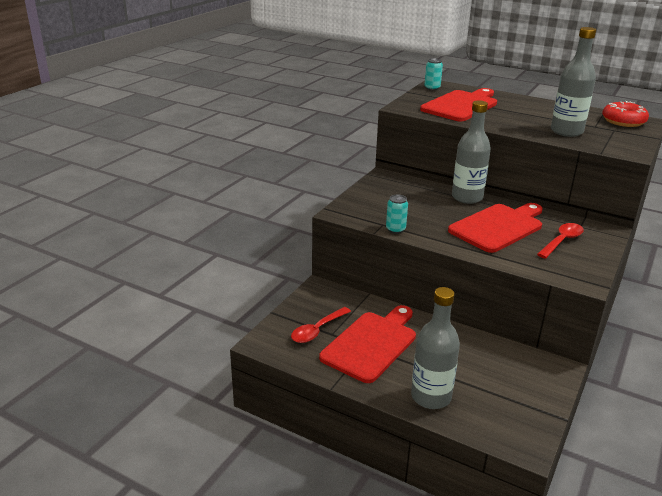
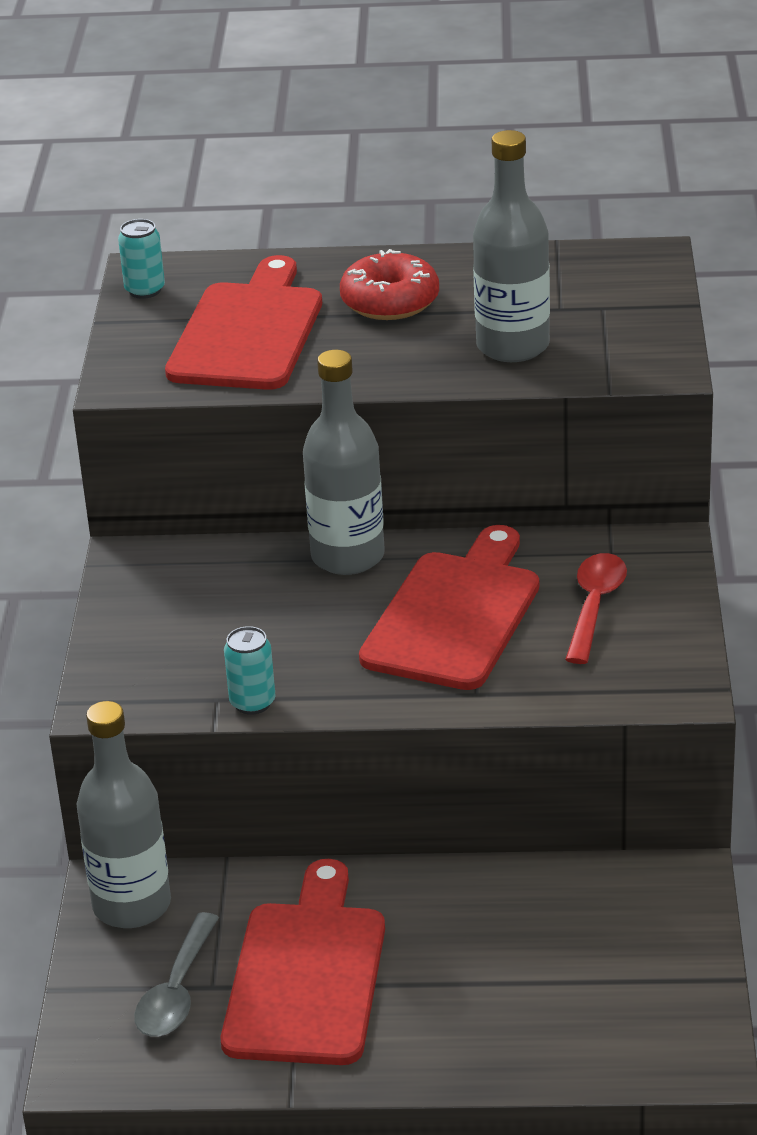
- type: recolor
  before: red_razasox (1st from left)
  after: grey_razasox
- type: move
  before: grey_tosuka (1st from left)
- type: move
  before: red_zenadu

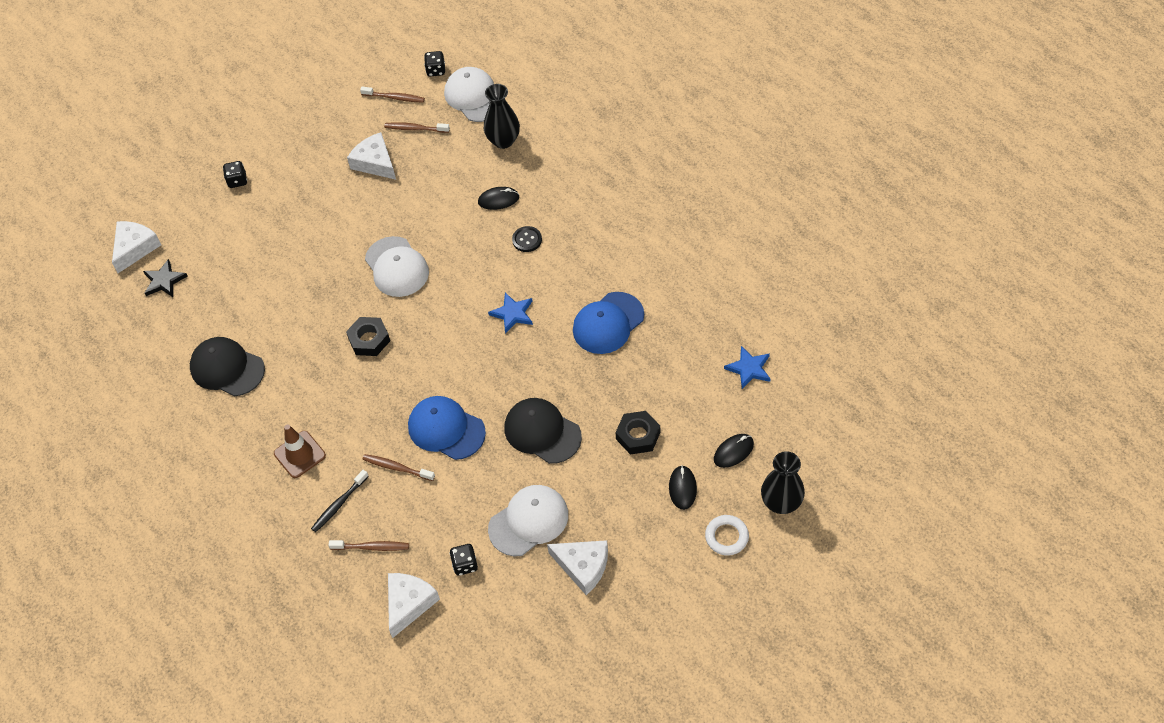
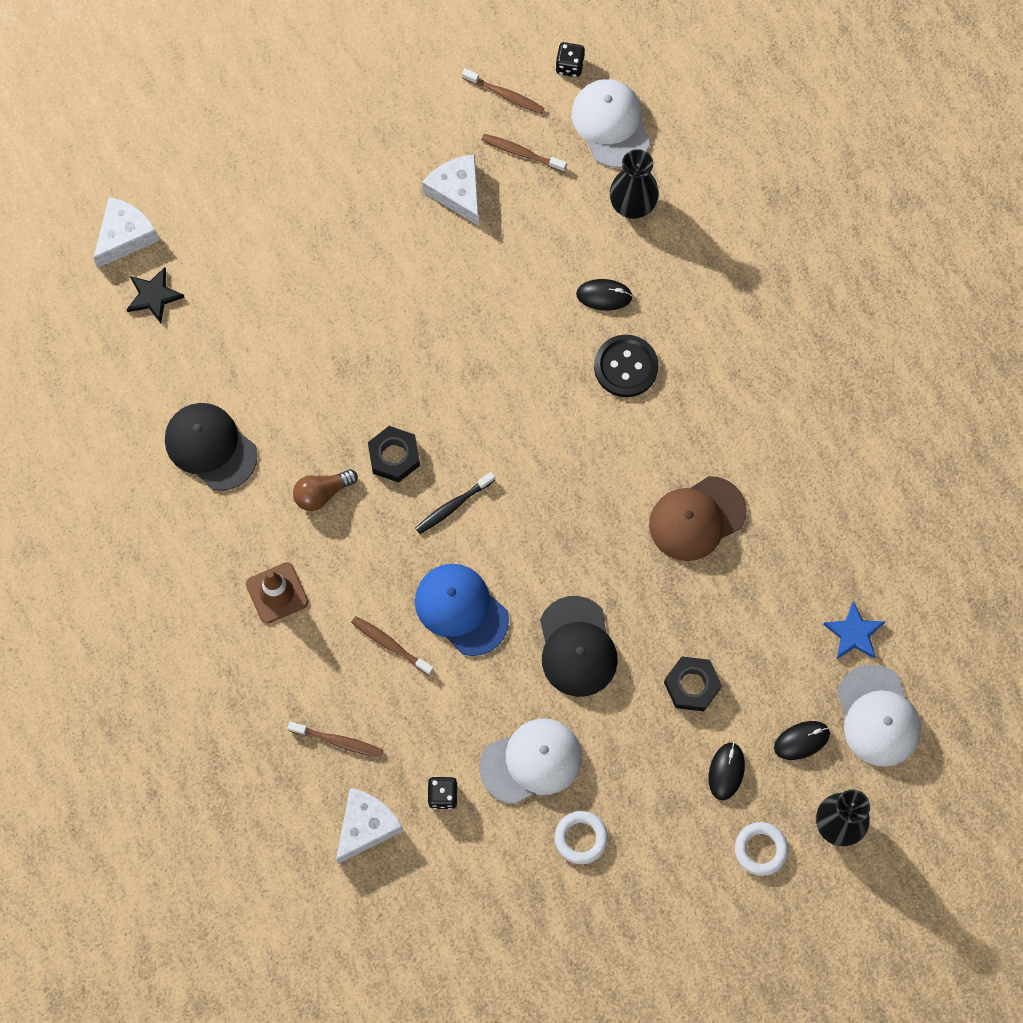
- type: delete
  before: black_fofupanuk (1st from left)
- type: move
  before: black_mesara
- type: move
  before: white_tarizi (1st from left in the first image)
  after: white_tarizi (3rd from left)
- type: delete
  before: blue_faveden (1st from left)
- type: rotate
  before: black_tarizi (2nd from left)
  turn: -150
- type: resize
  before: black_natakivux
  scale: 1.63
- type: replace
  before: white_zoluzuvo (4th from left)
  after: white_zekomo (1st from left)
- type: recolor
  before: blue_tarizi (2nd from left)
  after: brown_tarizi
- type: insert
  after: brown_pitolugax

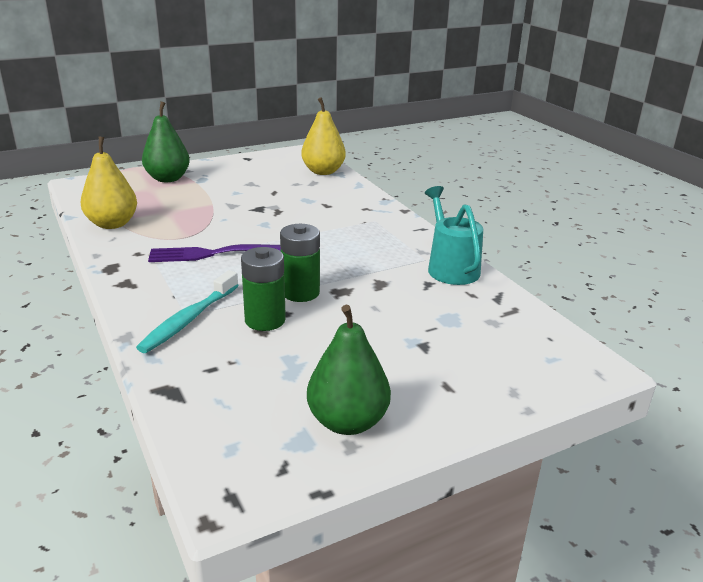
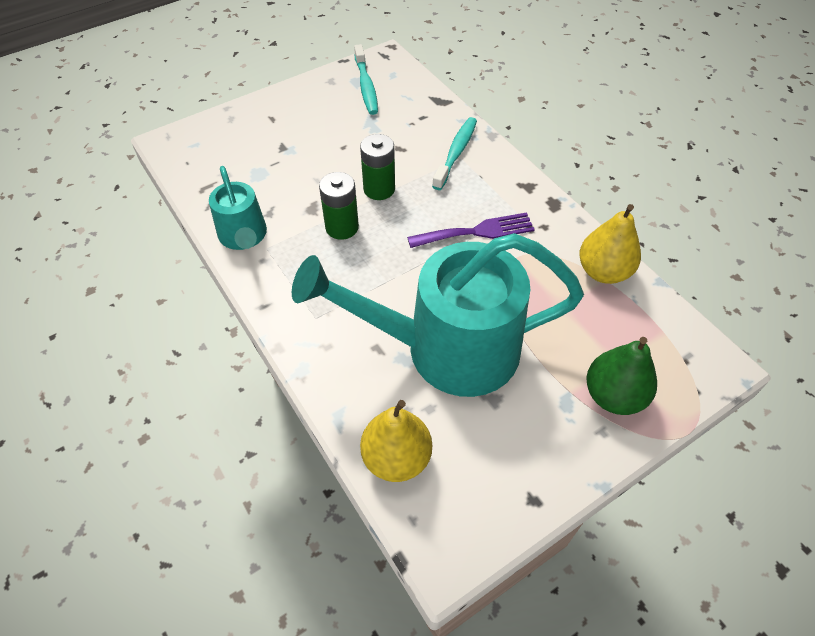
- type: move
  before: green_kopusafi (1st from left)
- type: delete
  before: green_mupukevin (2nd from left)
- type: insert
  after: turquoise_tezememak (2nd from left)
- type: insert
  after: turquoise_mesara (1st from left)

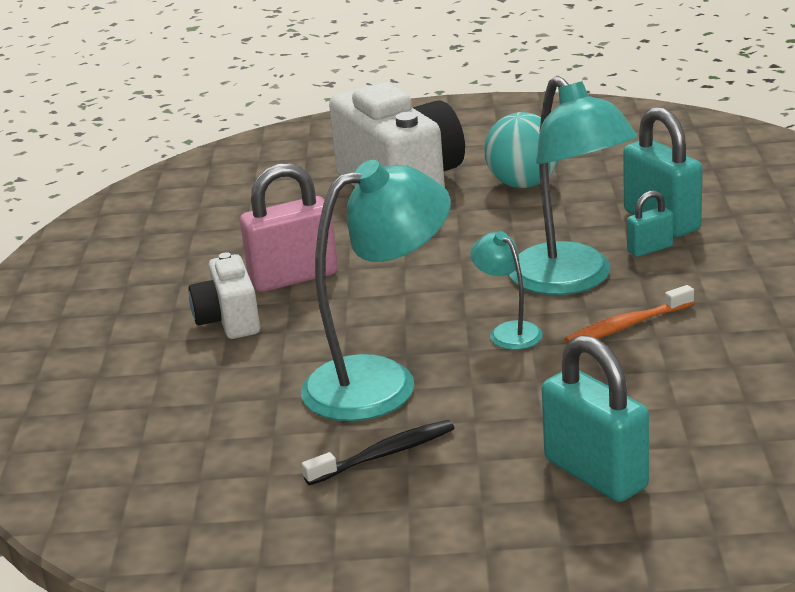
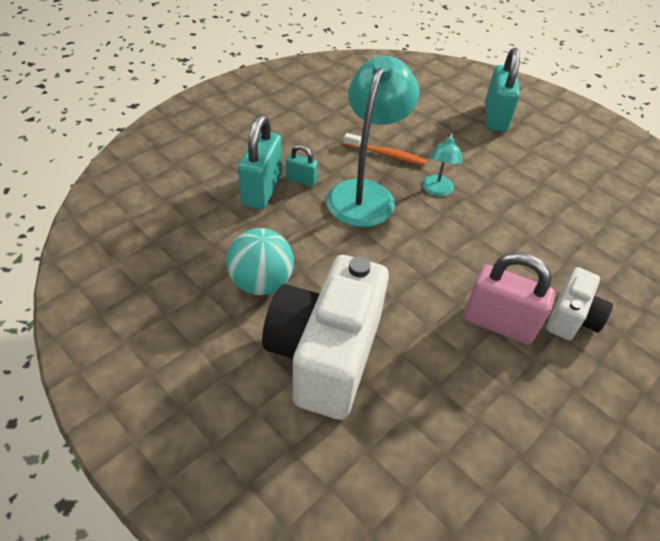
- type: delete
  before: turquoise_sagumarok (1st from left)
- type: delete
  before: black_mesara

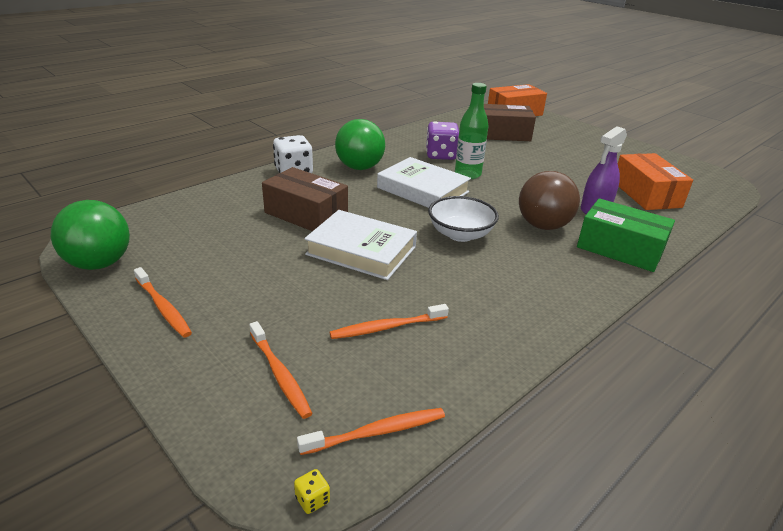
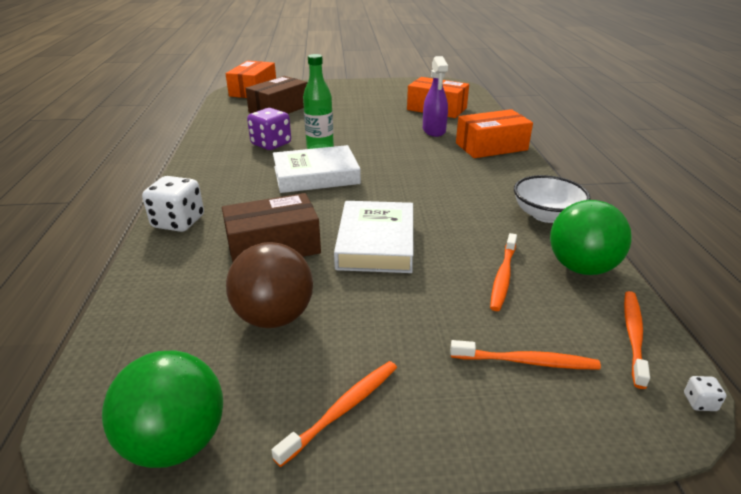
- type: rotate
  before: orange_mesara (1st from left)
  turn: -45
- type: recolor
  before: yellow_fofupanuk
  after: white_fofupanuk (2nd from left)
- type: rotate
  before: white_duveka (1st from left in the first image)
  turn: -60
- type: move
  before: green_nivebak (2nd from left)
- type: move
  before: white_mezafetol
- type: move
  before: brown_nivebak
- type: recolor
  before: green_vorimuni
  after: orange_vorimuni (3rd from left)

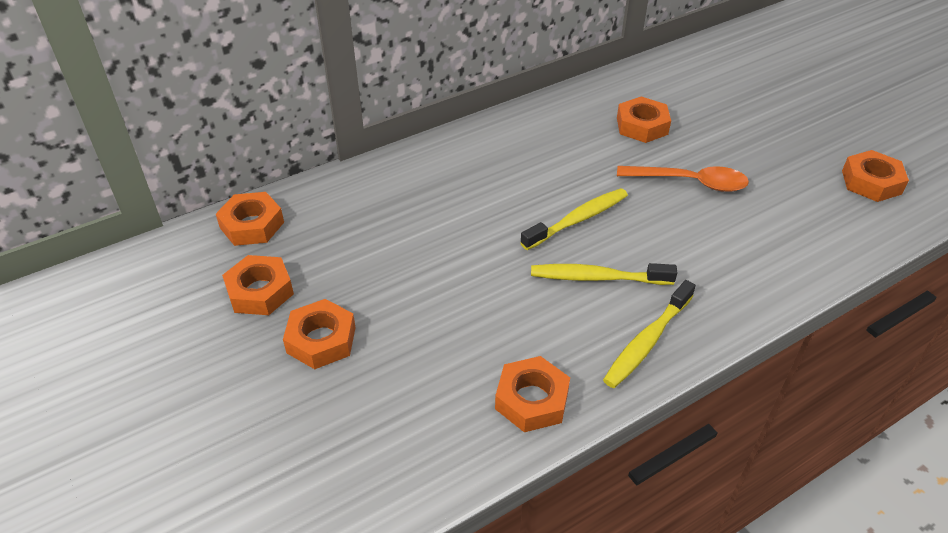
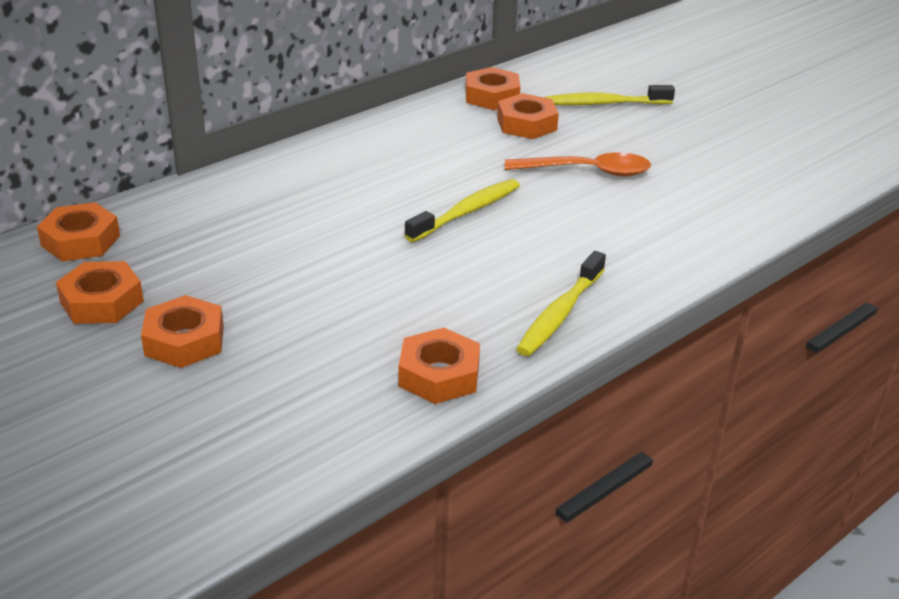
- type: move
  before: yellow_mesara (2nd from left in the first image)
  after: yellow_mesara (3rd from left)
- type: move
  before: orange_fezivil (6th from left in the first image)
  after: orange_fezivil (5th from left)

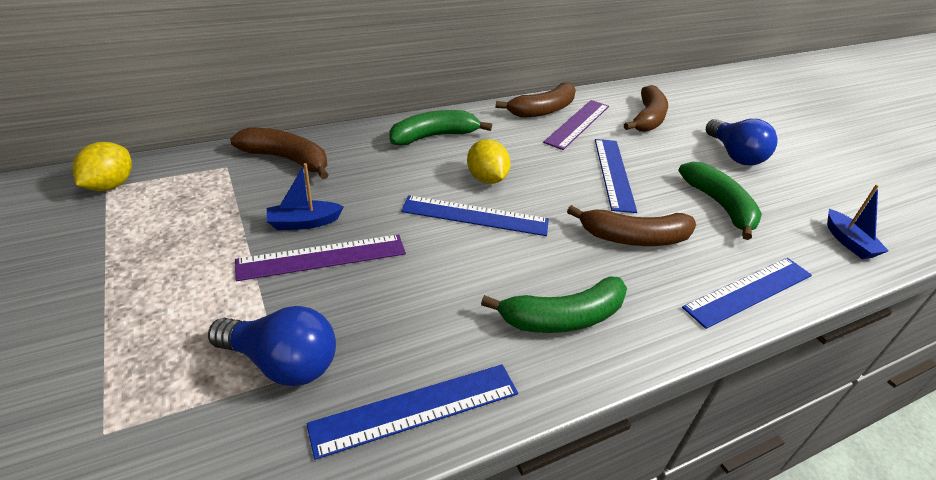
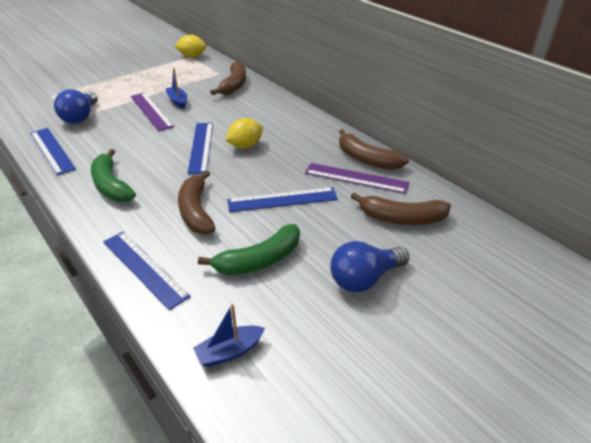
- type: delete
  before: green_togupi (1st from left)

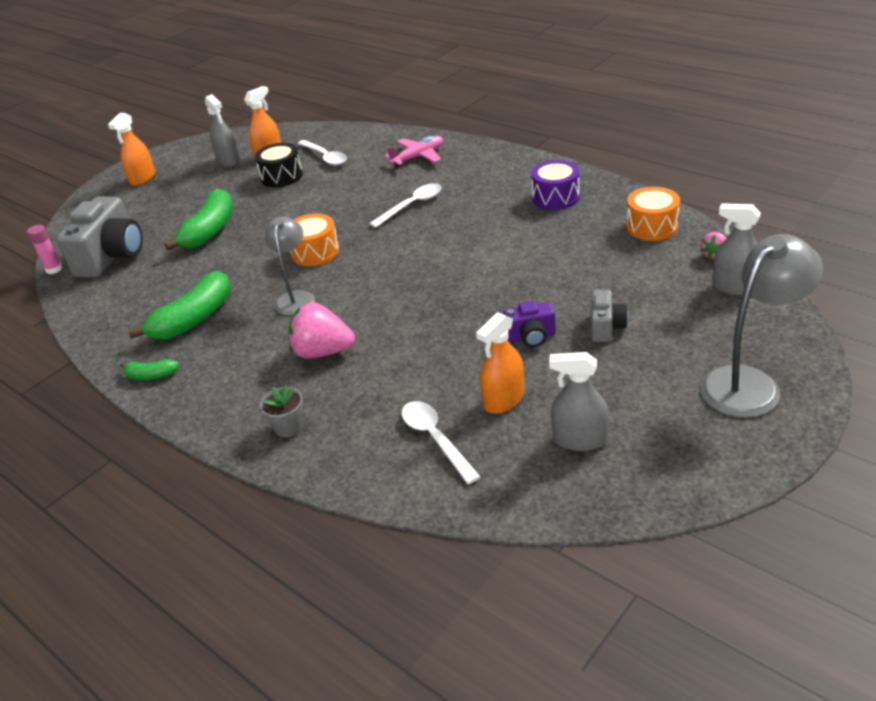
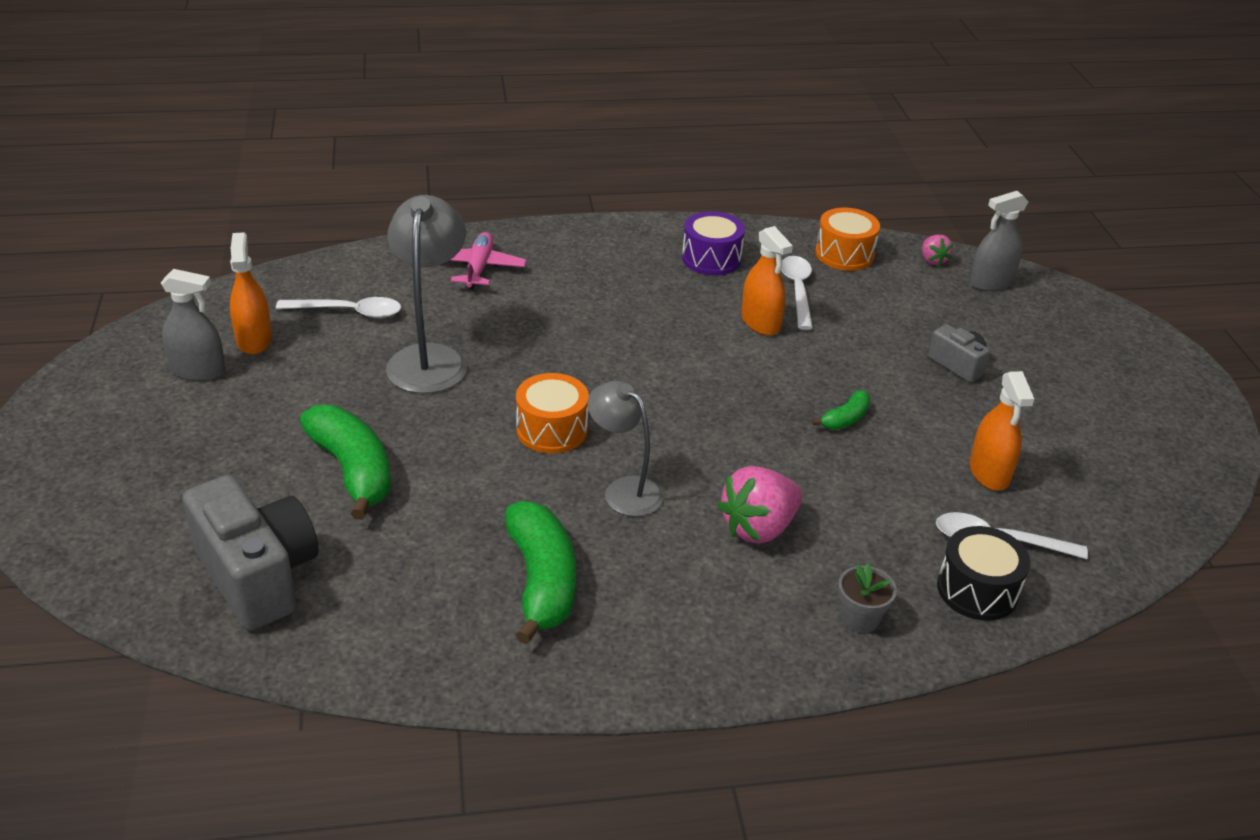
- type: delete
  before: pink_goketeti
- type: move
  before: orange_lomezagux (1st from left in the first image)
  after: orange_lomezagux (2nd from left)
- type: move
  before: green_togupi (1st from left in the first image)
  after: green_togupi (3rd from left)
- type: move
  before: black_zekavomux
- type: move
  before: white_razasox (2nd from left)
- type: delete
  before: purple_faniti
- type: delete
  before: grey_lomezagux (2nd from left)
- type: move
  before: grey_sagumarok (2nd from left in the first image)
  after: grey_sagumarok (1st from left)

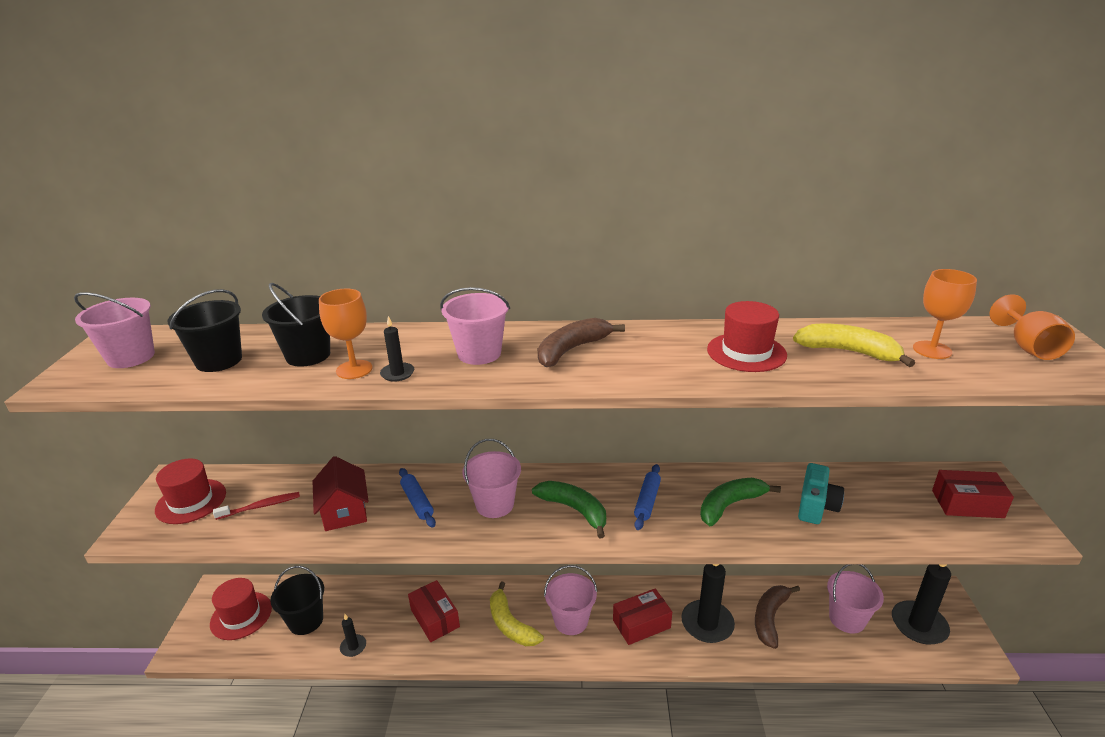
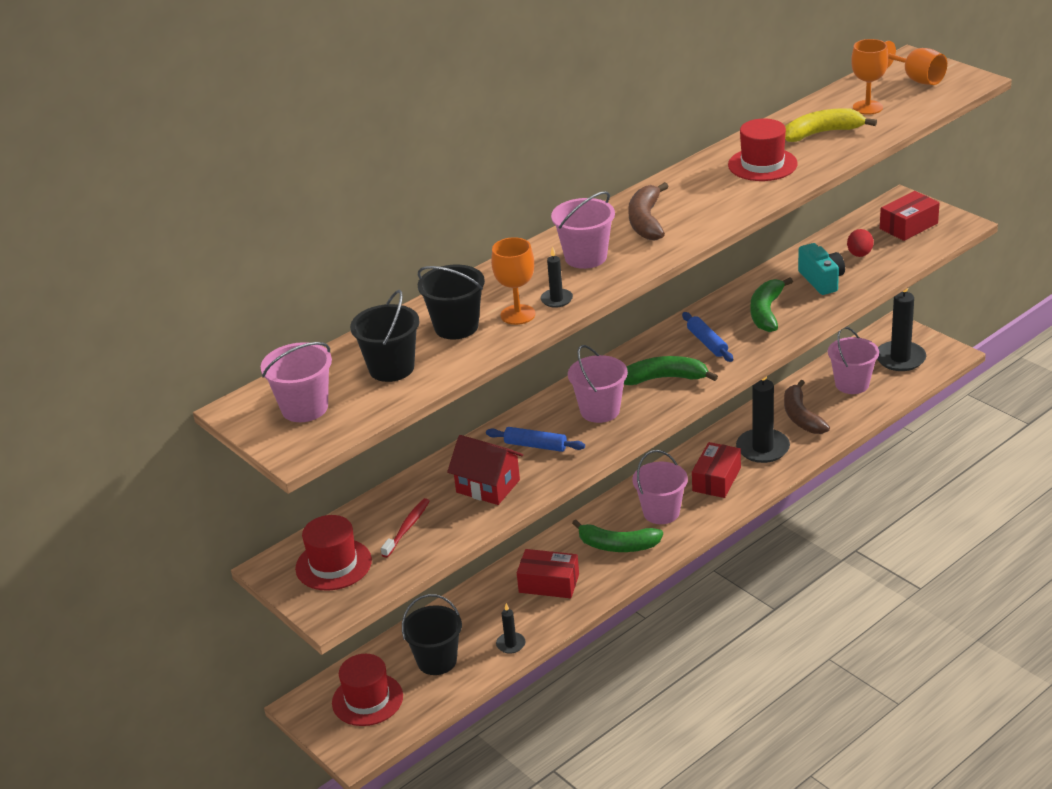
- type: recolor
  before: yellow_togupi (1st from left)
  after: green_togupi (1st from left)
- type: insert
  after: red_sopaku

